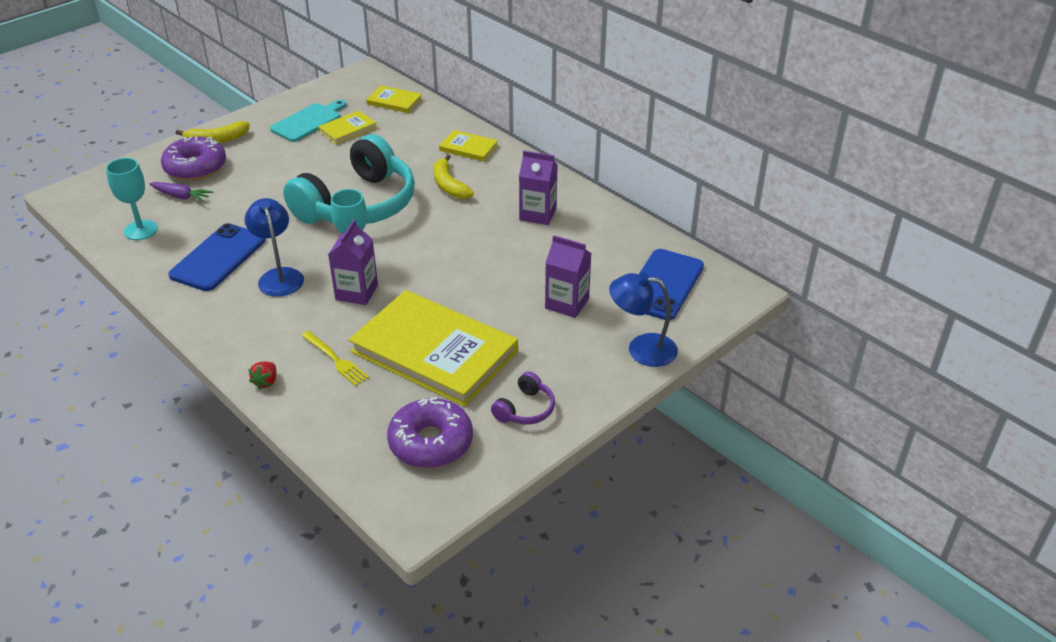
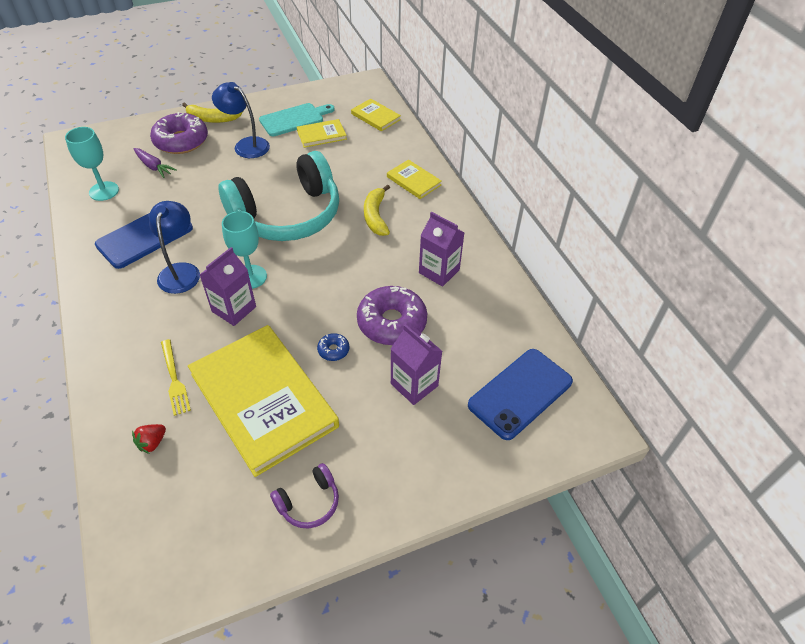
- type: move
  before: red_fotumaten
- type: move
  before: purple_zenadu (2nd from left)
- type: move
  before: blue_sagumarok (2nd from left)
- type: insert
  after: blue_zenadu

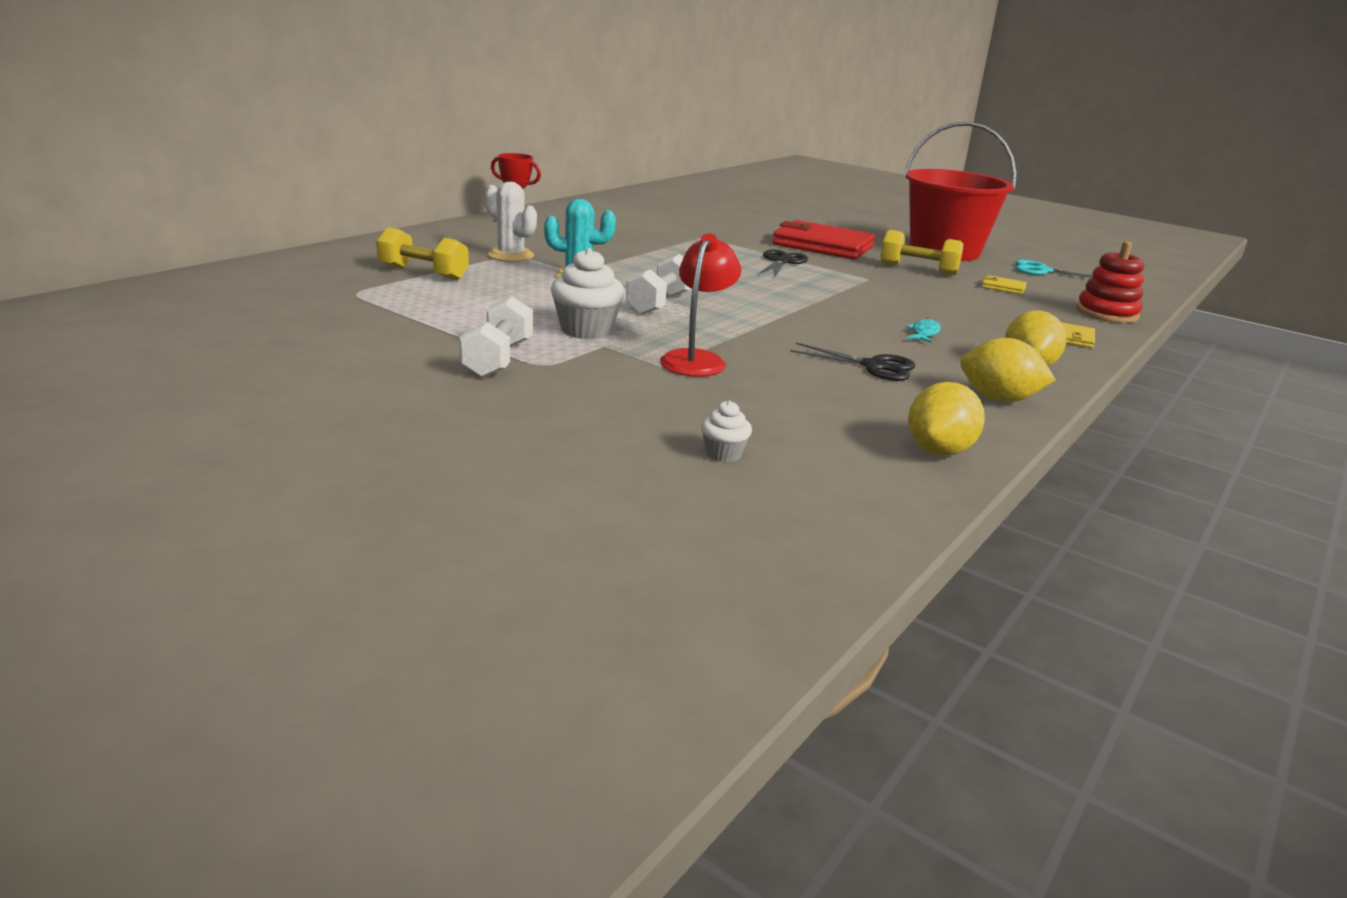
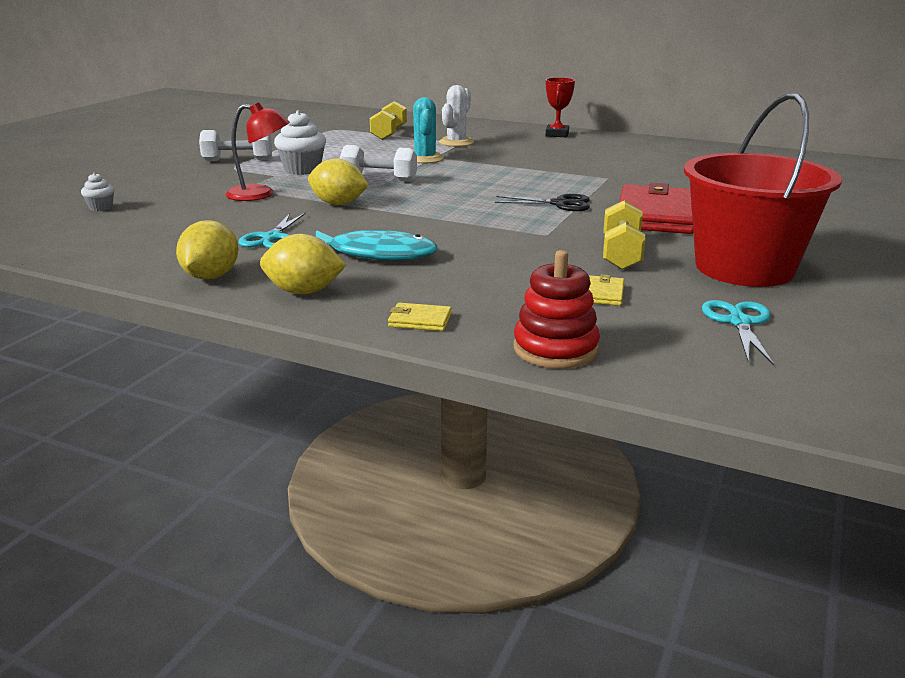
- type: recolor
  before: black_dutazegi (2nd from left)
  after: turquoise_dutazegi (1st from left)
- type: resize
  before: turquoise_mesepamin
  scale: 2.21
- type: move
  before: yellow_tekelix (1st from left in the first image)
  after: yellow_tekelix (3rd from left)

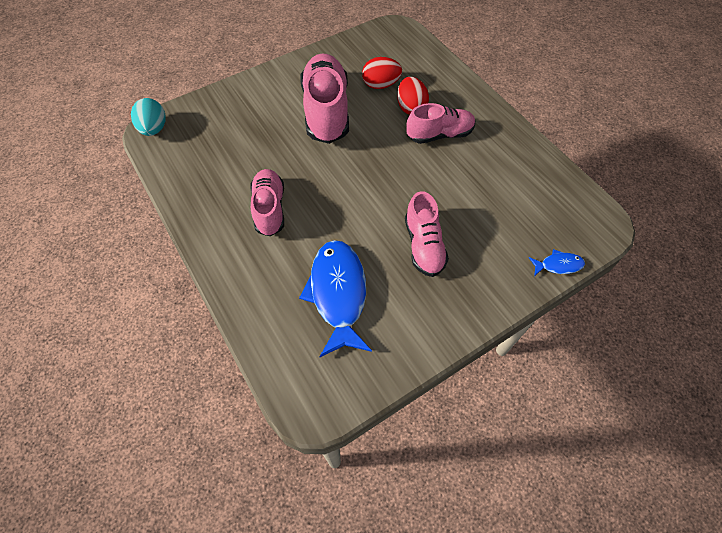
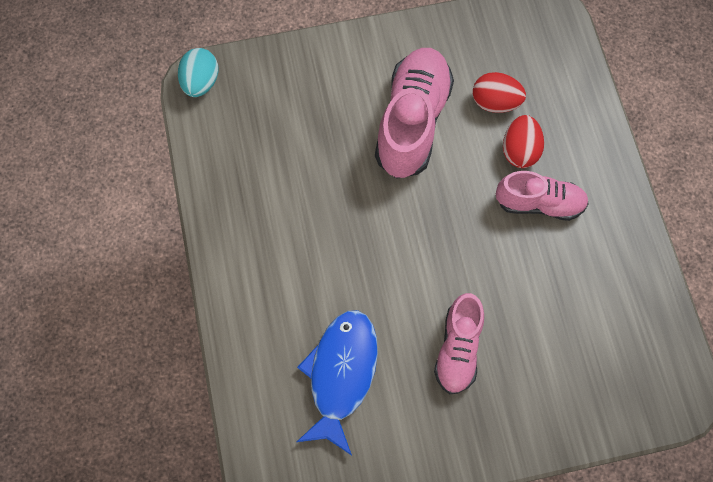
- type: delete
  before: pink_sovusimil (1st from left)
- type: delete
  before: blue_mesepamin (2nd from left)

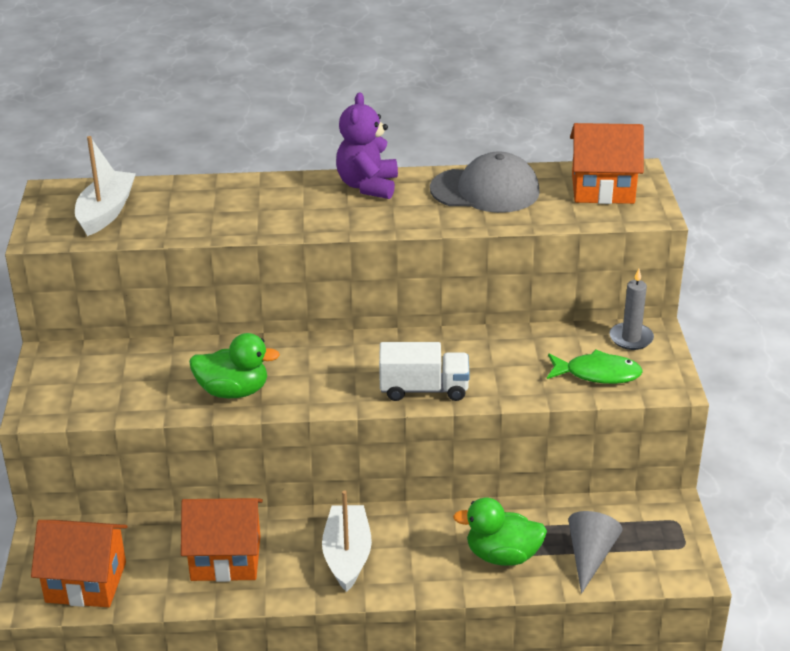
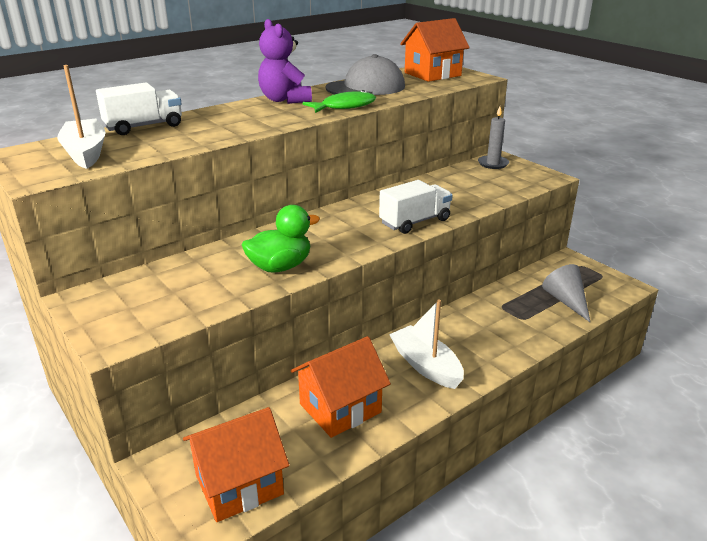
- type: delete
  before: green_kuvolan (2nd from left)
- type: move
  before: green_mesepamin
- type: insert
  after: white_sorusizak (1st from left)

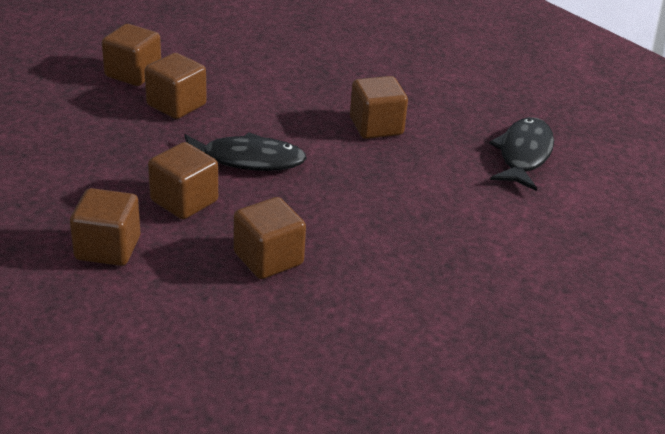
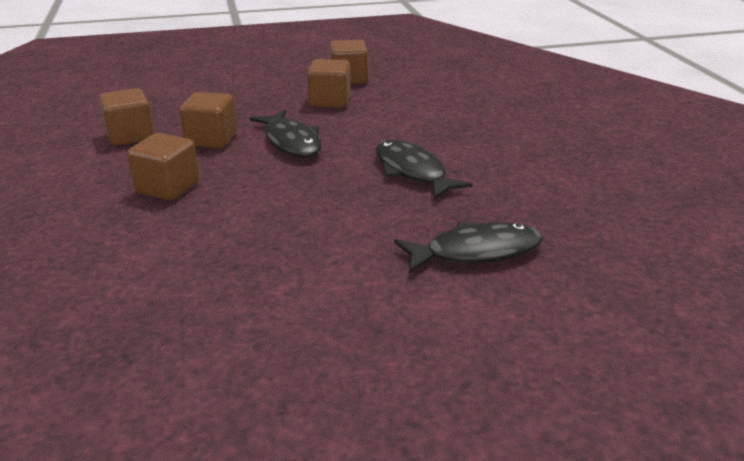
- type: replace
  before: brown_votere (6th from left)
  after: black_mesepamin (2nd from left)

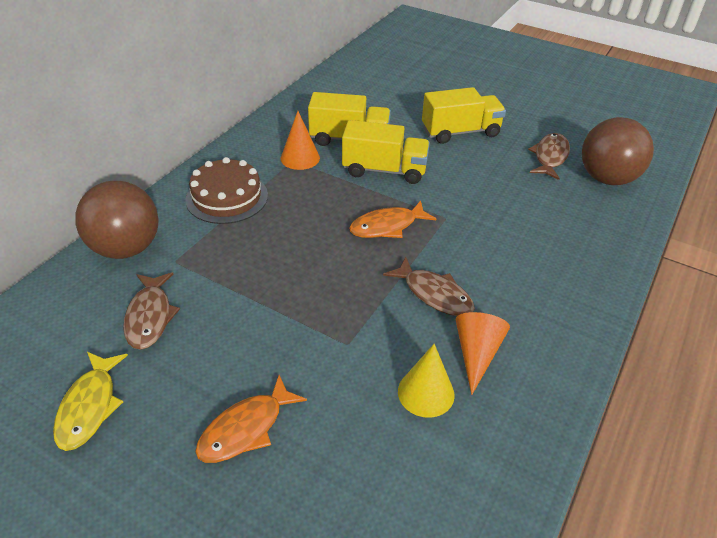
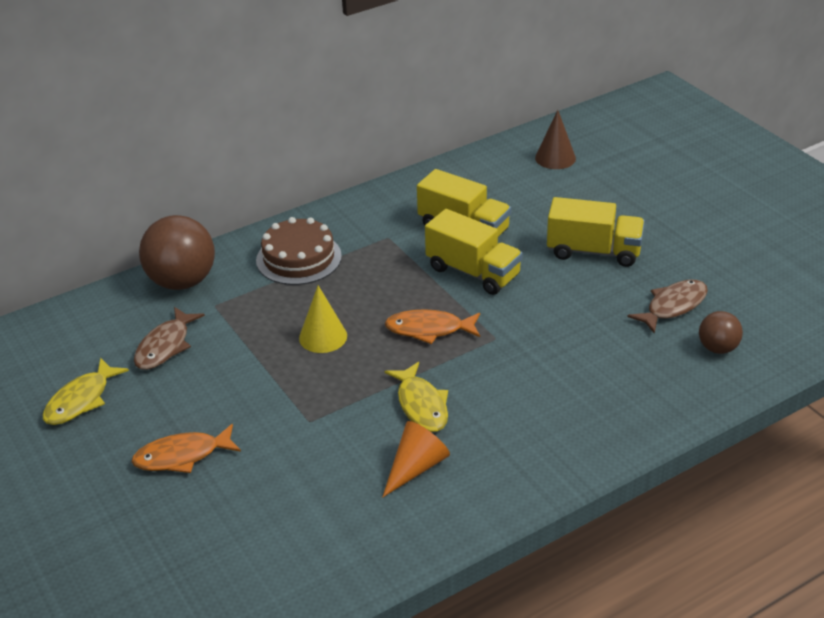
- type: delete
  before: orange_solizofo (1st from left)
- type: recolor
  before: brown_mesepamin (2nd from left)
  after: yellow_mesepamin (2nd from left)
- type: move
  before: yellow_solizofo
- type: resize
  before: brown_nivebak (2nd from left)
  scale: 0.53
- type: insert
  after: brown_solizofo

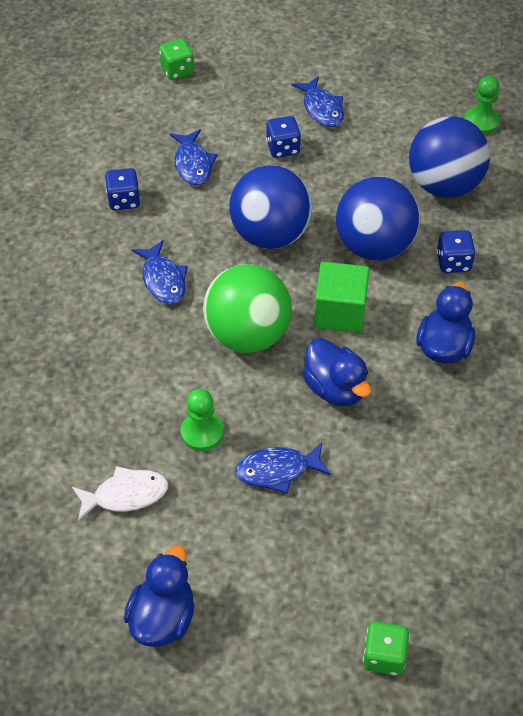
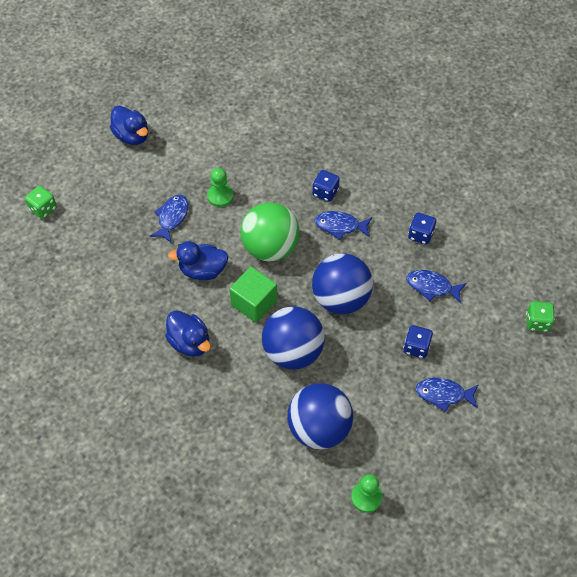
- type: delete
  before: white_mesepamin
- type: move
  before: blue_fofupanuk (3rd from left in the first image)
  after: blue_fofupanuk (1st from left)

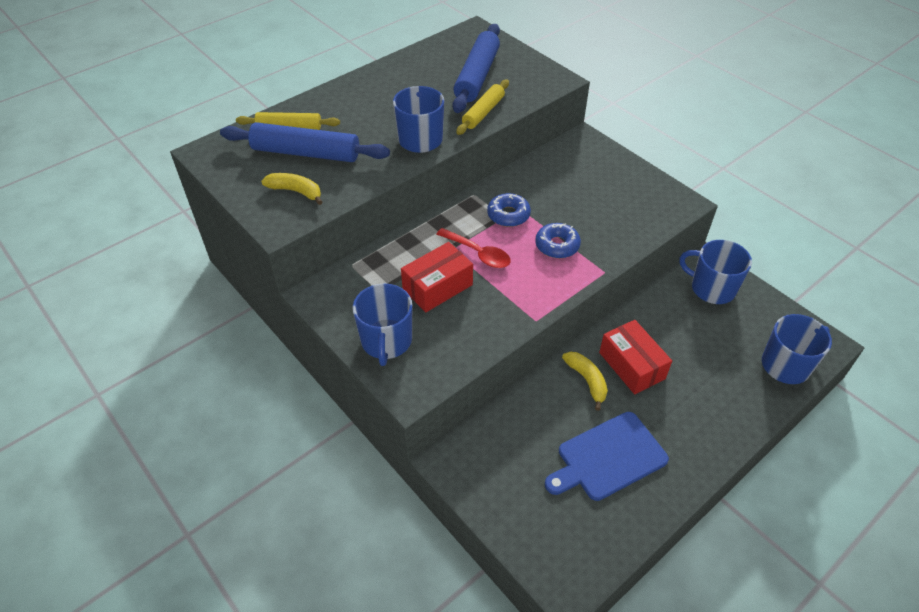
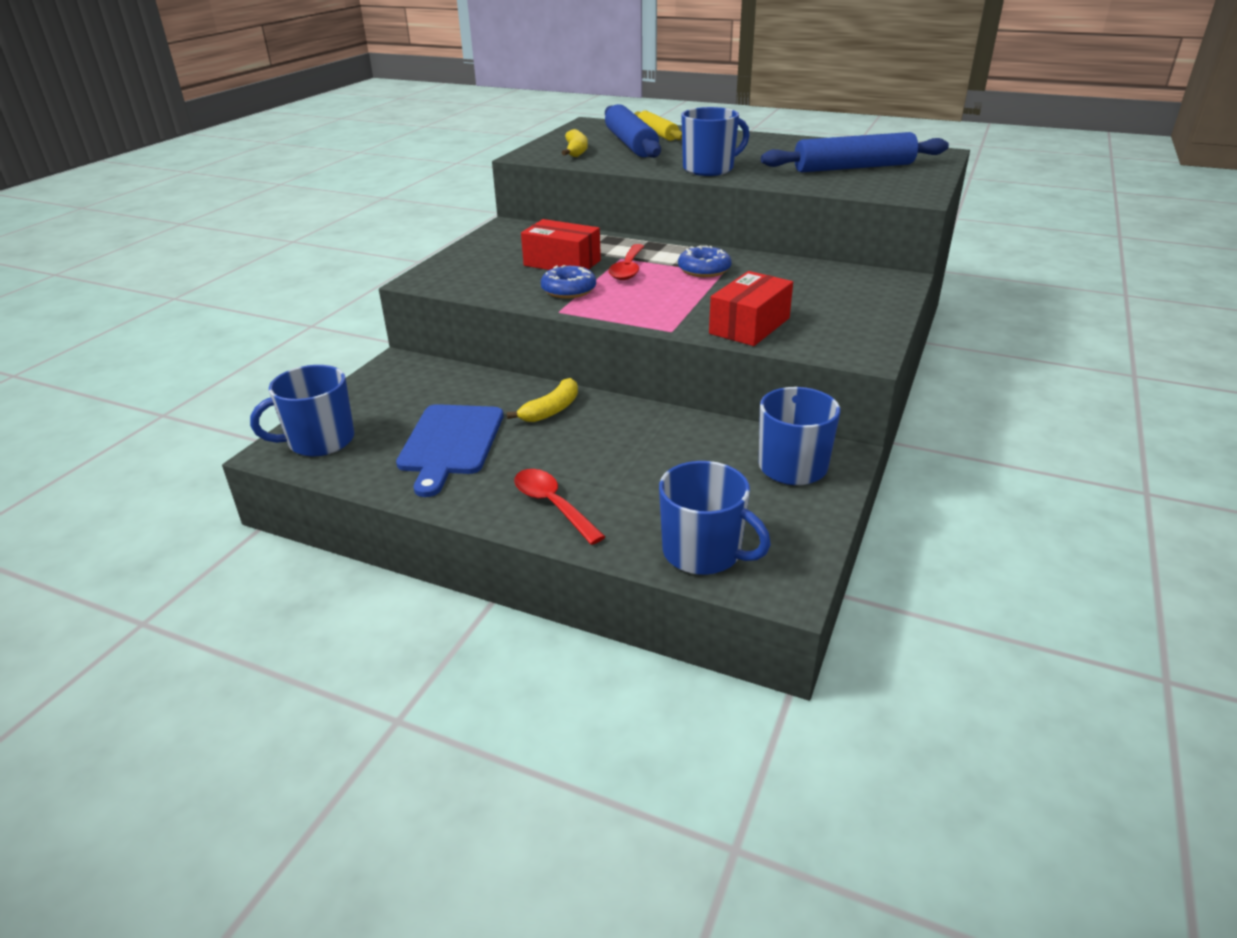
- type: move
  before: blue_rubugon (1st from left)
- type: delete
  before: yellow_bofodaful (2nd from left)
- type: move
  before: blue_zenadu (2nd from left in the first image)
  after: blue_zenadu (1st from left)
- type: rotate
  before: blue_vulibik
  turn: -120
- type: move
  before: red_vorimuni (2nd from left)
- type: insert
  after: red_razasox (1st from left)

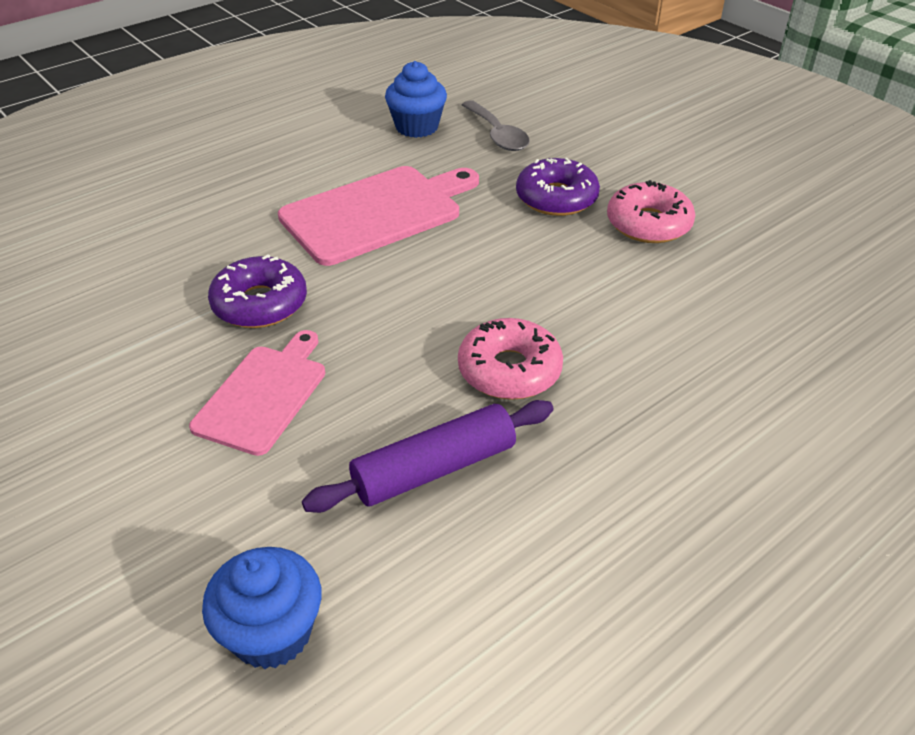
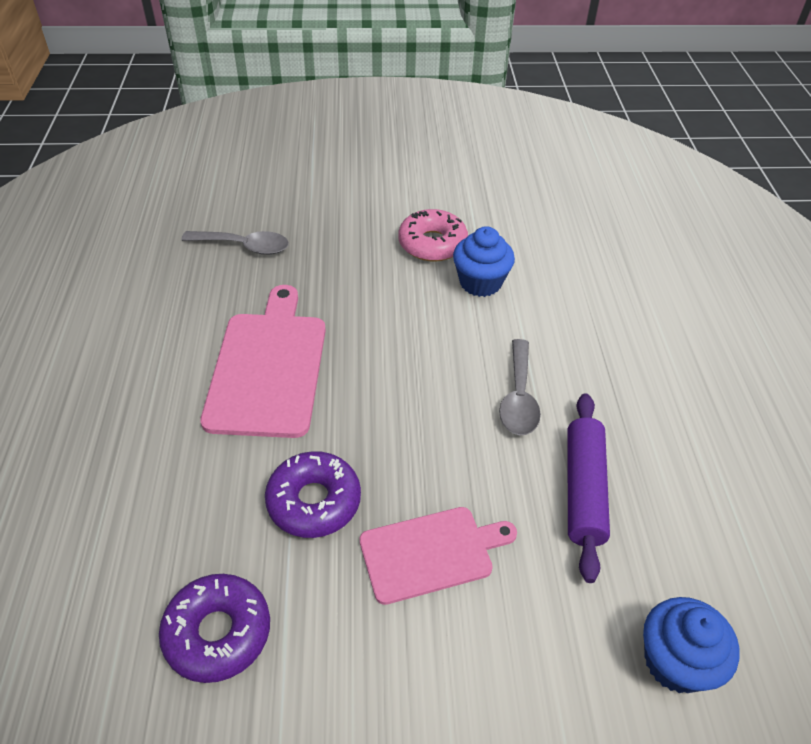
- type: rotate
  before: pink_vulibik (1st from left in the first image)
  turn: 105
- type: move
  before: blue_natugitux (2nd from left in the first image)
  after: blue_natugitux (1st from left)
- type: replace
  before: pink_zenadu (1st from left)
  after: grey_razasox (2nd from left)
- type: move
  before: purple_zenadu (2nd from left in the first image)
  after: purple_zenadu (1st from left)

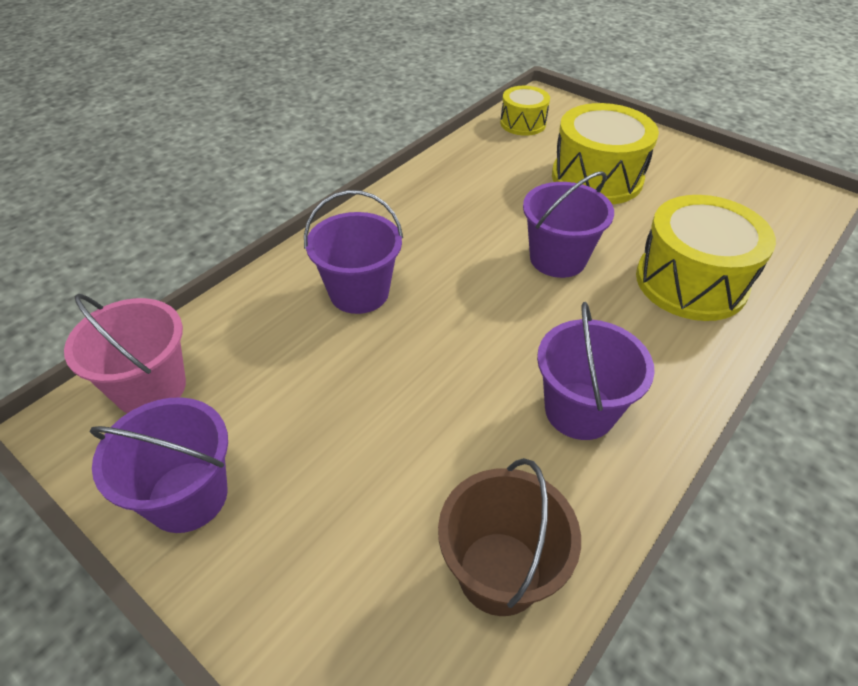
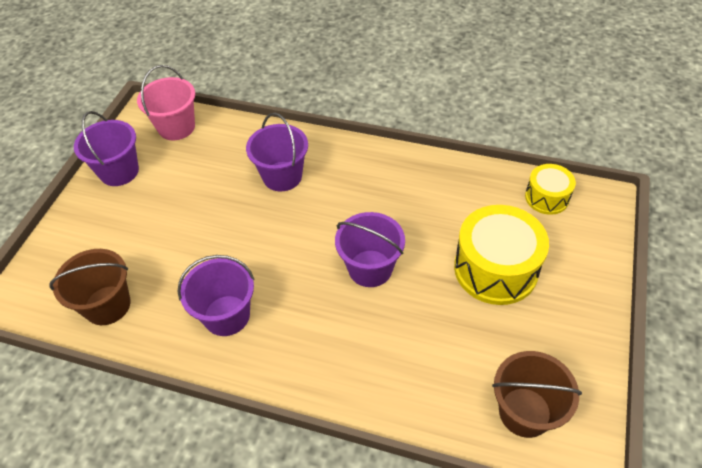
- type: delete
  before: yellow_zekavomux (3rd from left)
- type: insert
  after: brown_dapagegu (2nd from left)

